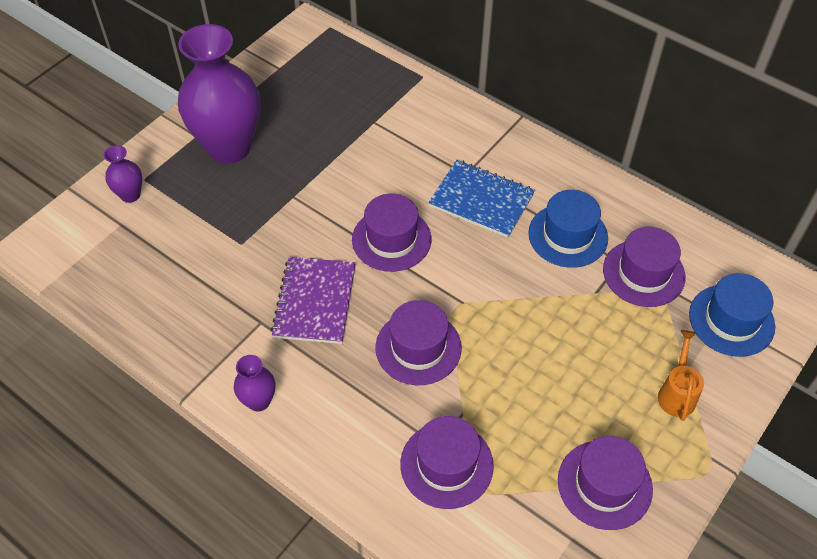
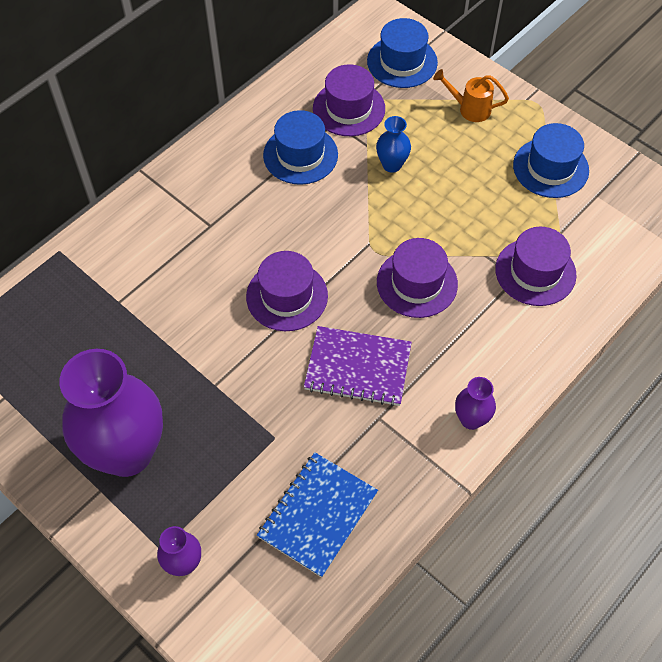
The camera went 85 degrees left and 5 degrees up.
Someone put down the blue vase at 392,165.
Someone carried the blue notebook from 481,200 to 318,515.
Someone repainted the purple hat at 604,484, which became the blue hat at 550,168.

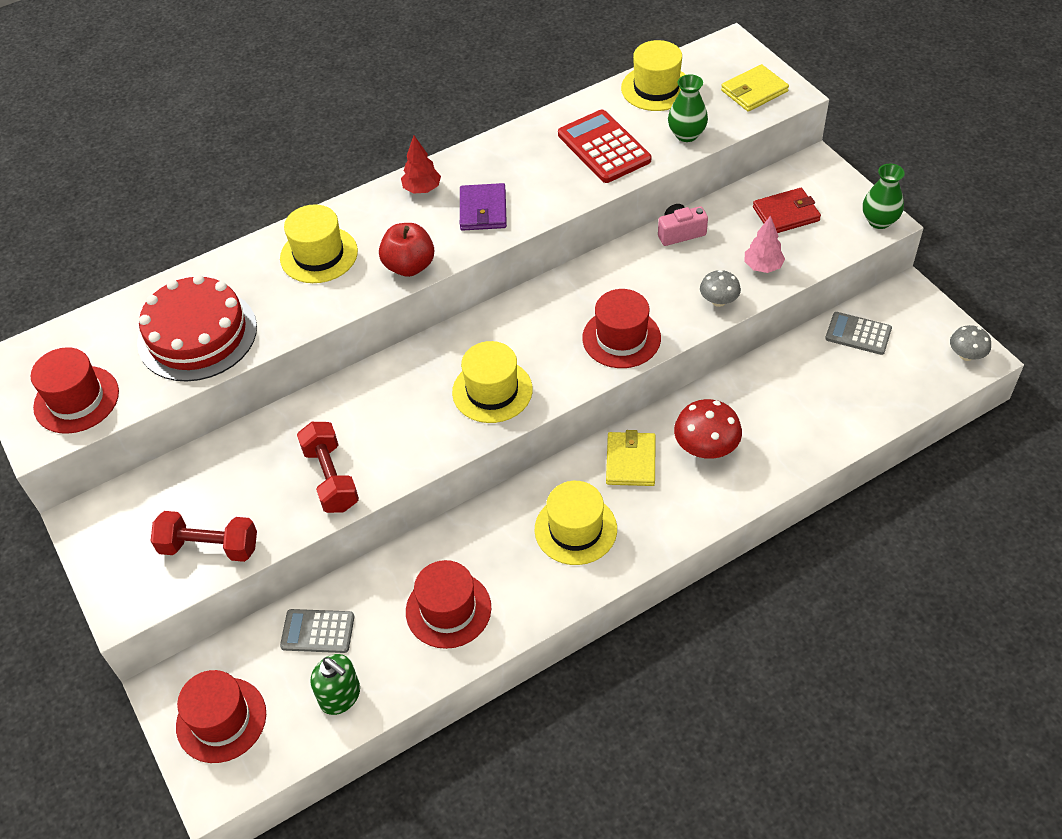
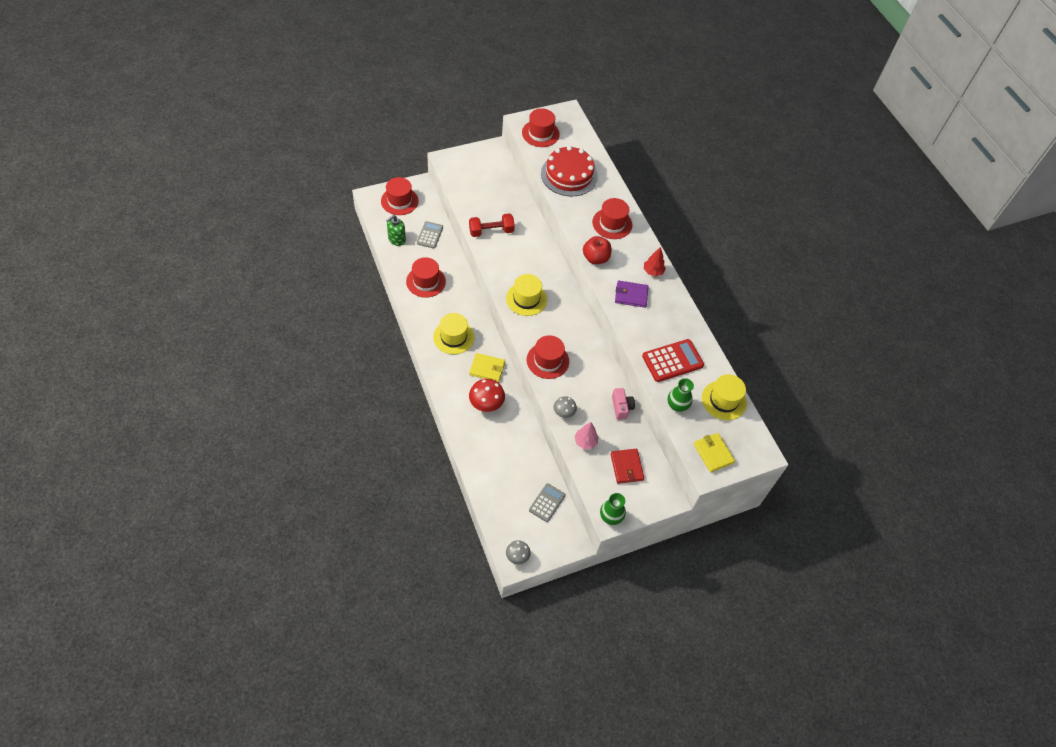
The camera went 90 degrees right and 5 degrees up.
Someone took away the red dumbbell at 209,547.
Someone repainted the yellow hat at 319,255, which became the red hat at 612,223.

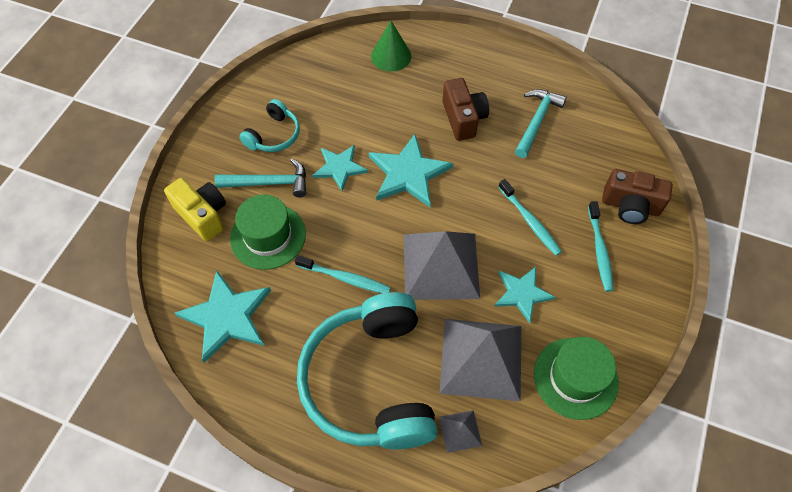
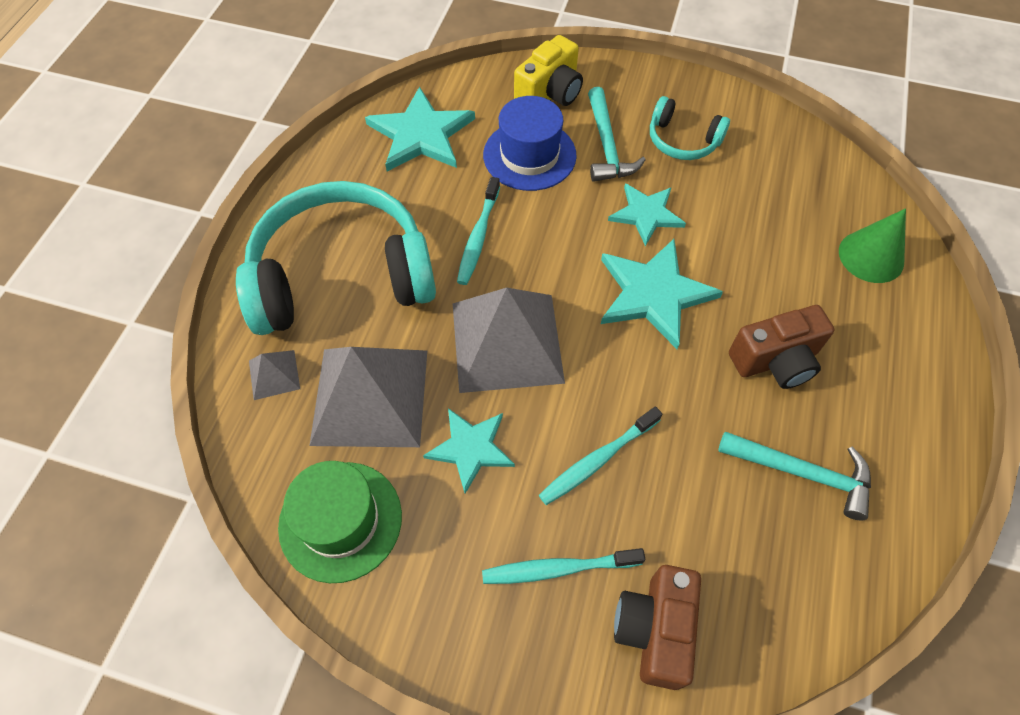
The camera went 85 degrees right and 0 degrees up.
Someone repainted the green hat at 268,236, which became the blue hat at 529,155.

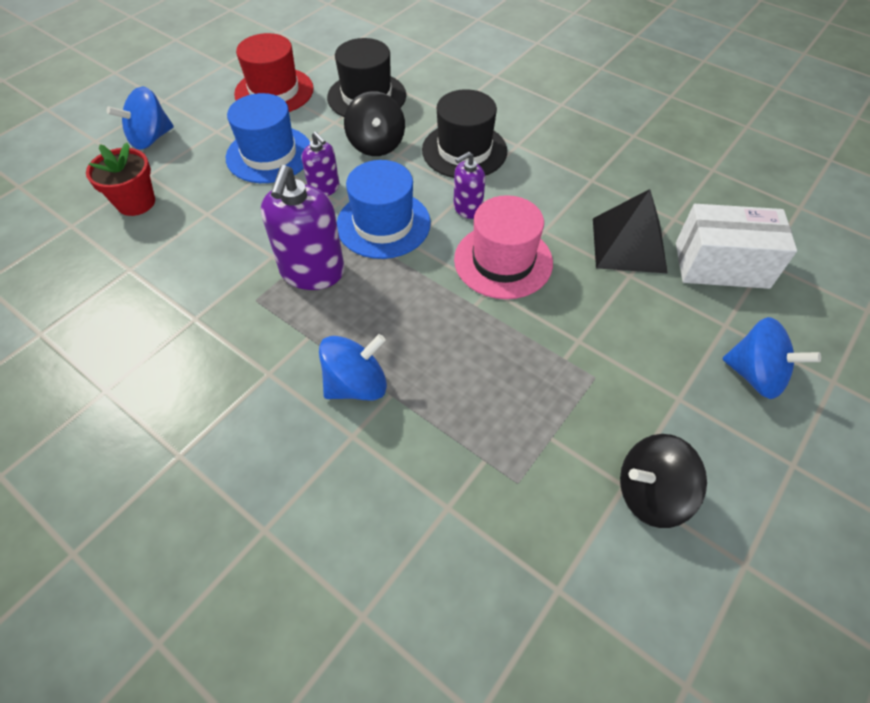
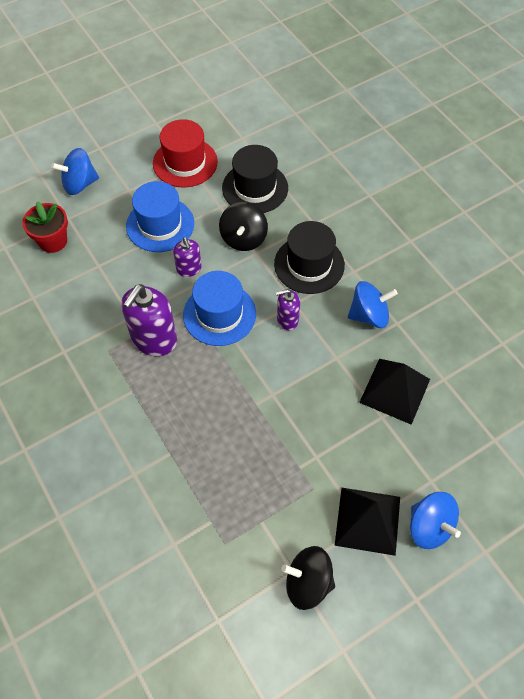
The camera went 20 degrees right and 5 degrees up.
Someone took away the pink hat at 503,261.
Someone took away the white box at 721,265.
Someone put down the black pyramid at 368,520.
Someone carried the blue spinning top from 356,384 to 369,315.

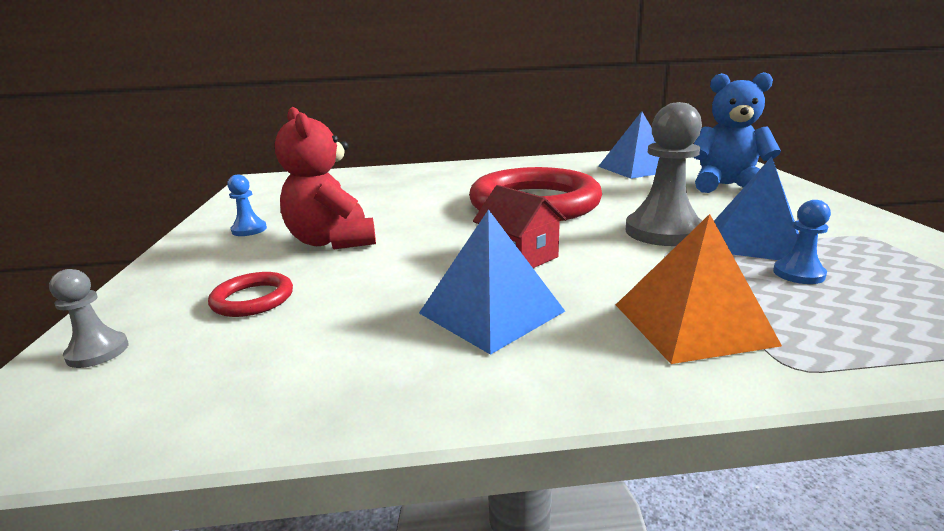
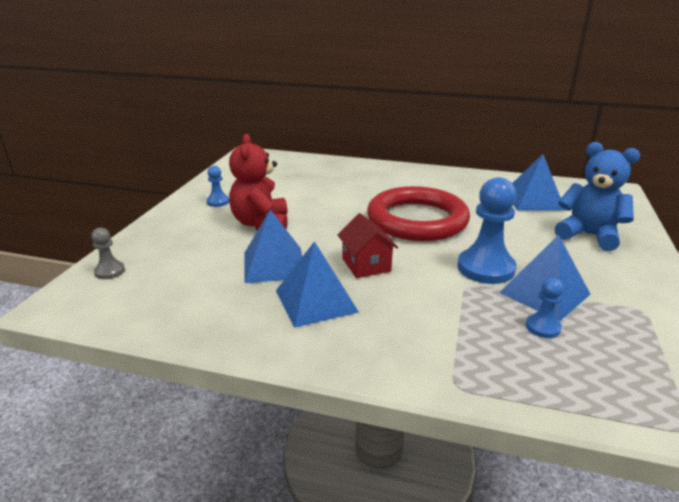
The camera went 20 degrees right and 5 degrees up.
Someone took away the red ring at 253,299.
Someone took away the orange pyramid at 692,324.
Someone put down the blue pyramid at 274,264.
Someone repainted the grey pawn at 663,232, which became the blue pawn at 485,268.

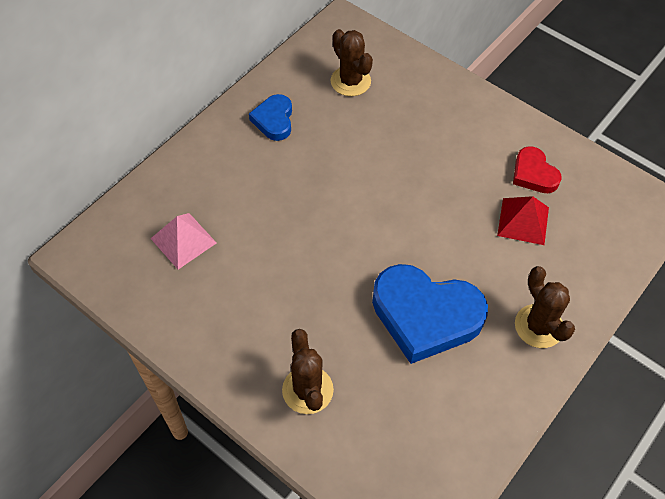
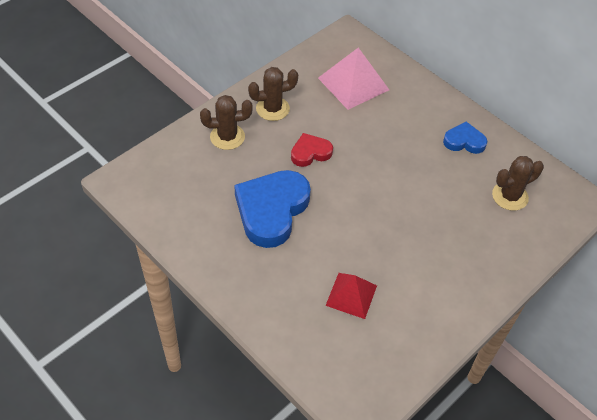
The camera went 95 degrees right and 5 degrees down.
Someone carried the red heart from 533,174 to 310,152.
Someone carried the brown cactus from 538,326 to 272,109.
Someone scaled the pink pyramid at 183,240 by 1.54.

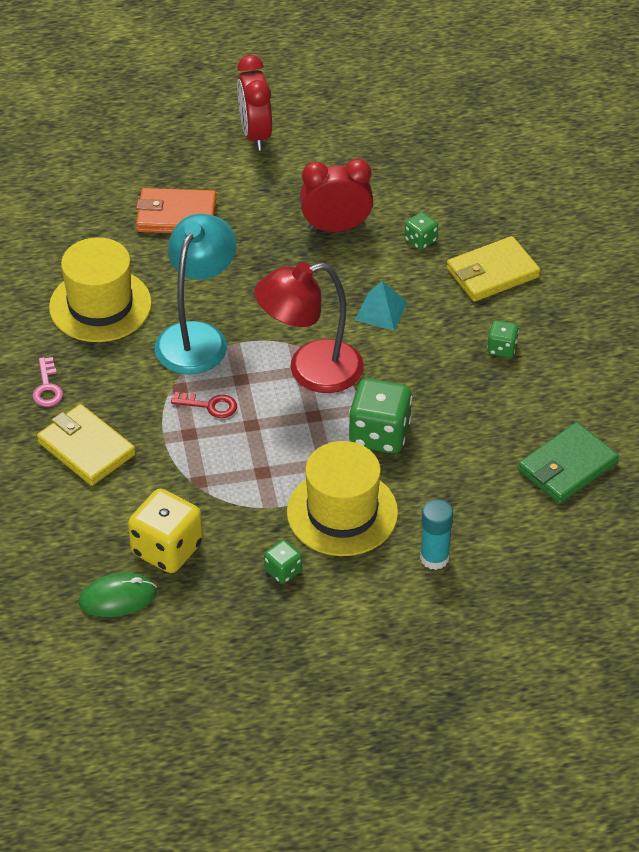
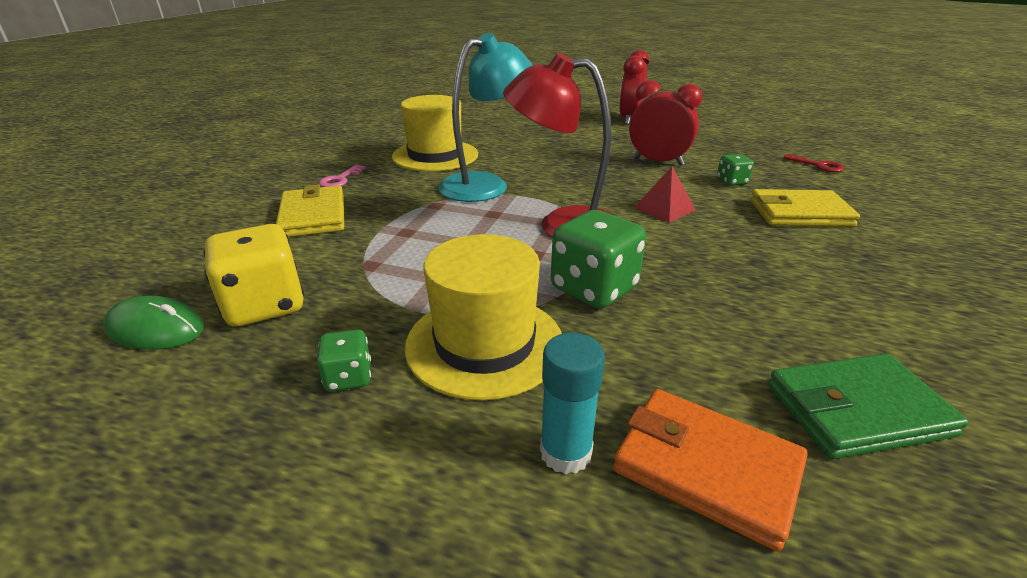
The camera went 30 degrees right and 15 degrees down.
Someone took away the green dice at 501,348.
Someone carried the orange wallet from 176,215 to 706,468.
Someone carried the red key from 210,405 to 818,165.
Someone repainted the turquoise pyramid at 381,311, which became the red pyramid at 664,209.

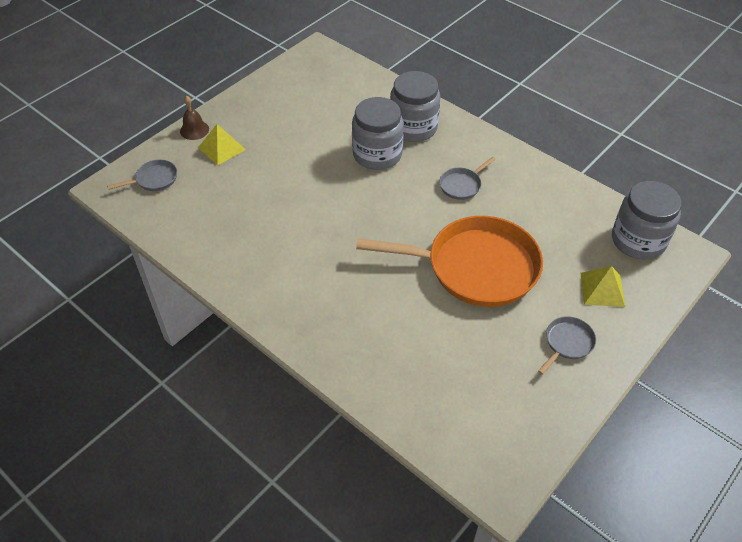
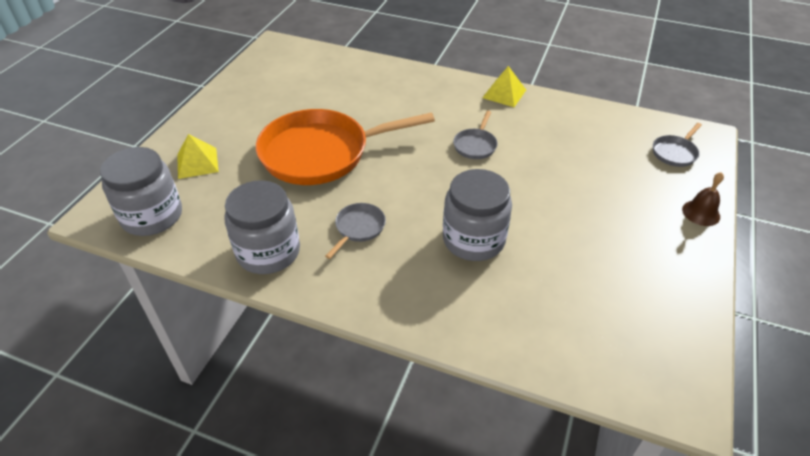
The camera went 160 degrees right and 5 degrees down.
Someone carried the yellow pyramid from 221,148 to 504,94.
Someone carried the grey jar from 413,127 to 268,252.
Someone carried the grey pan from 567,343 to 475,145.

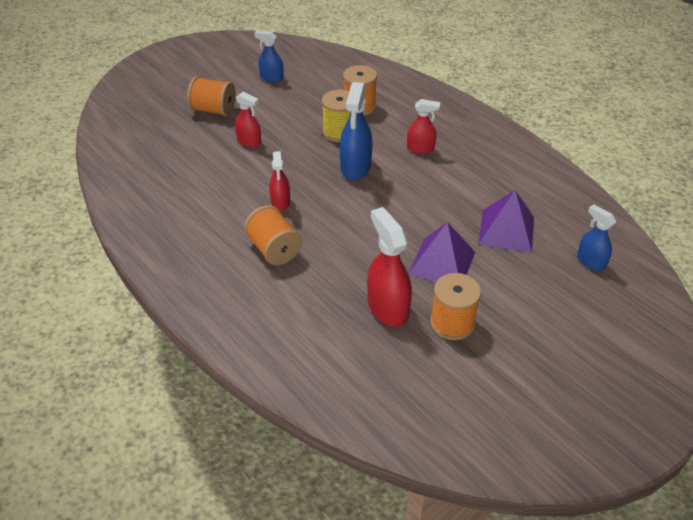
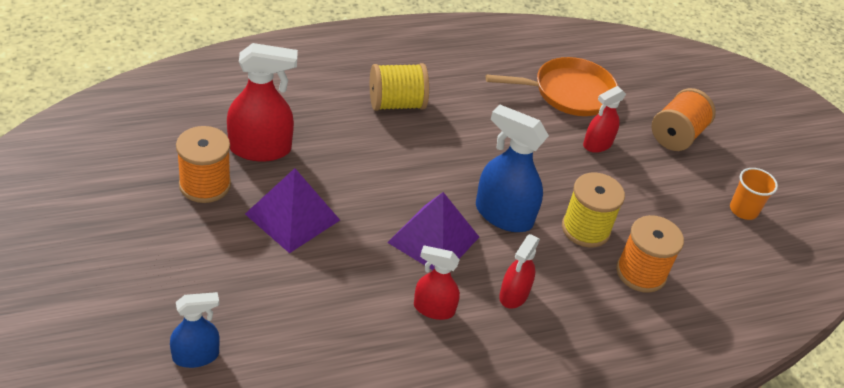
The camera went 105 degrees right and 0 degrees up.
Someone put down the orange pan at 569,92.
Someone carried the red spray bottle from 280,202 to 433,309.
Someone carried the purple pyramid from 506,230 to 433,239.
Someone swapped the blue spray bottle at 271,77 for the orange cup at 743,210.
Someone repainted the orange spool at 274,249, which became the yellow spool at 396,104.

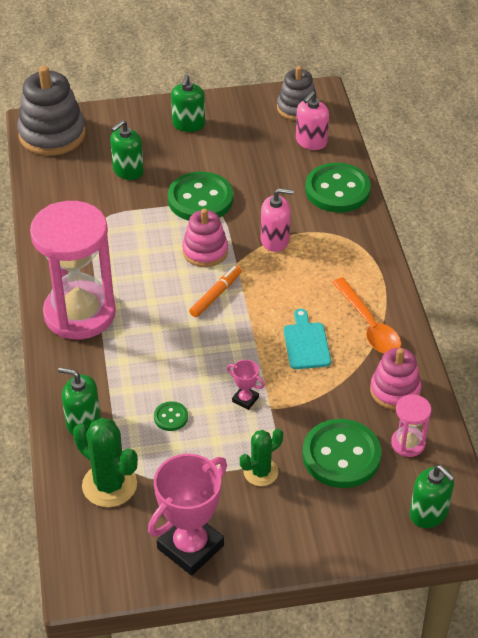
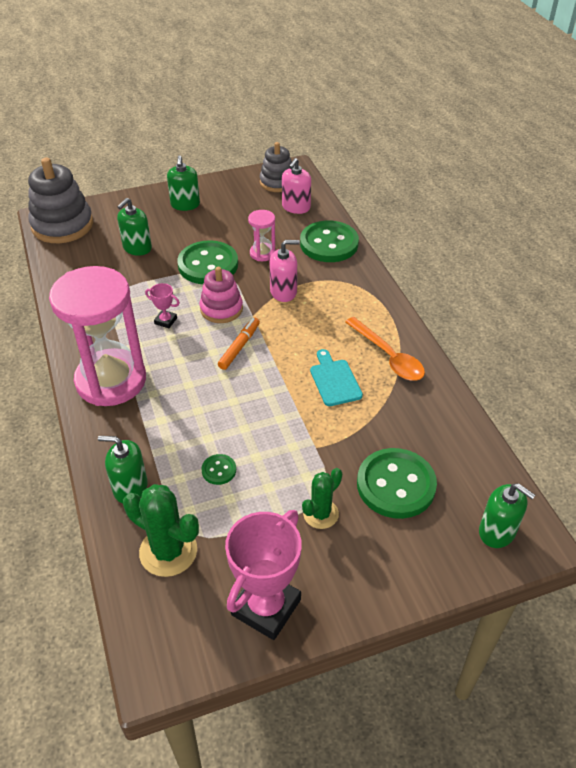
The camera went 10 degrees left and 0 degrees up.
Someone took away the pink stacking toy at 395,390.
Someone carried the pink trophy from 245,399 to 165,321.
Someone carried the pink hourglass from 408,443 to 262,253.

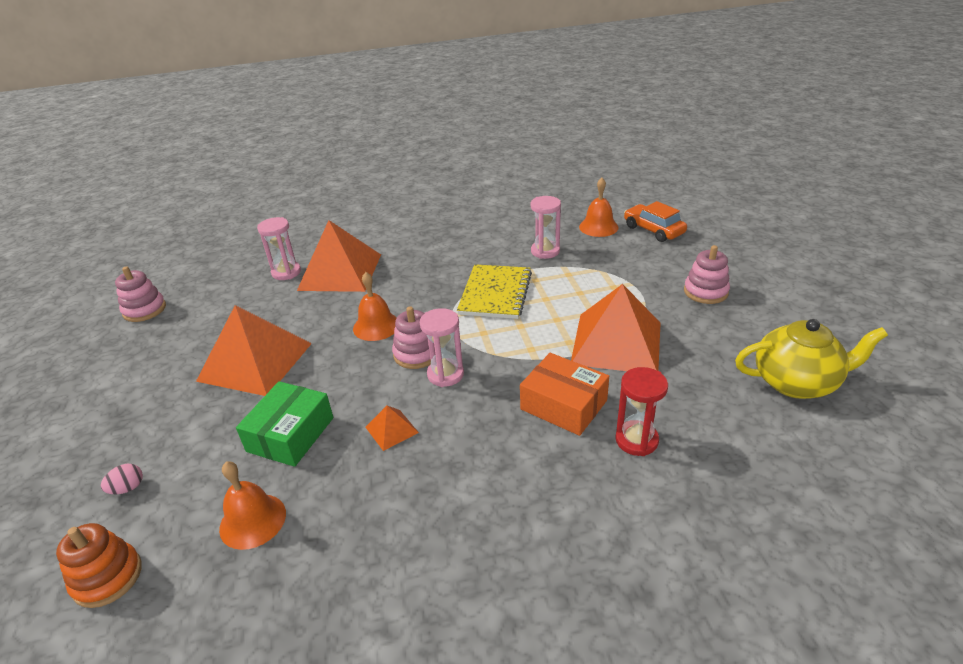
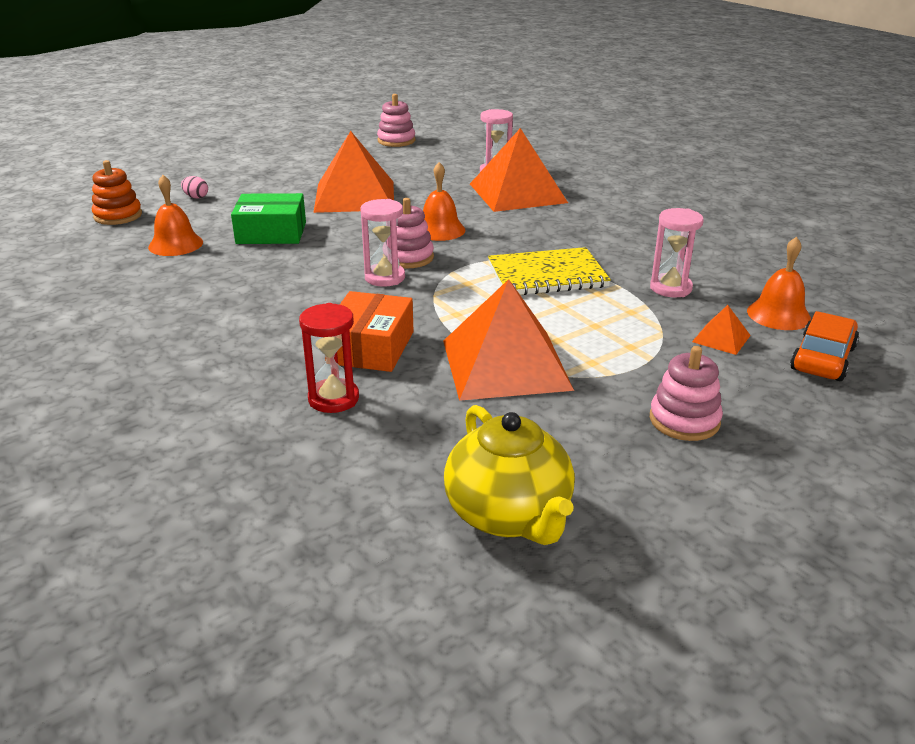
The camera went 65 degrees right and 5 degrees down.
Someone carried the orange pyramid from 391,429 to 721,338.

